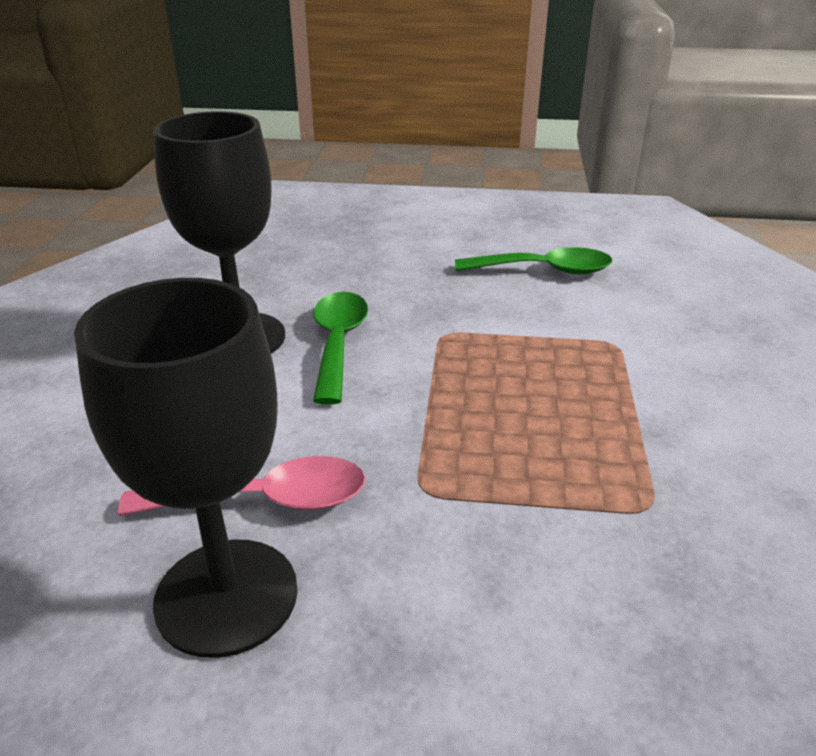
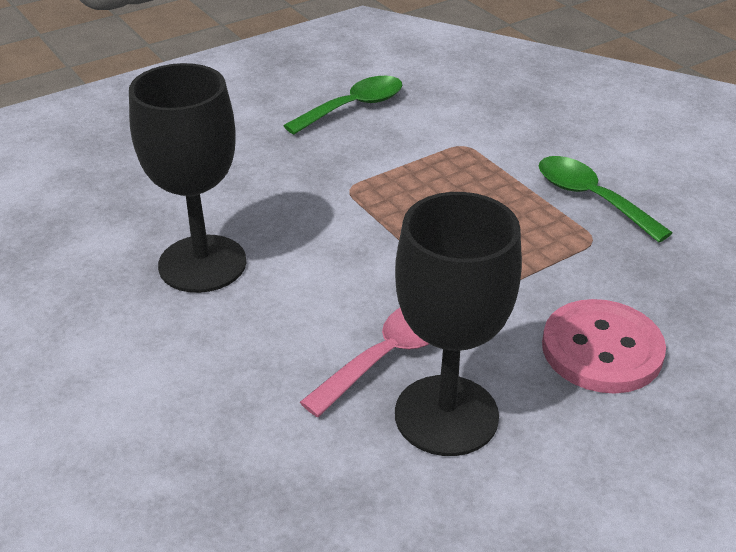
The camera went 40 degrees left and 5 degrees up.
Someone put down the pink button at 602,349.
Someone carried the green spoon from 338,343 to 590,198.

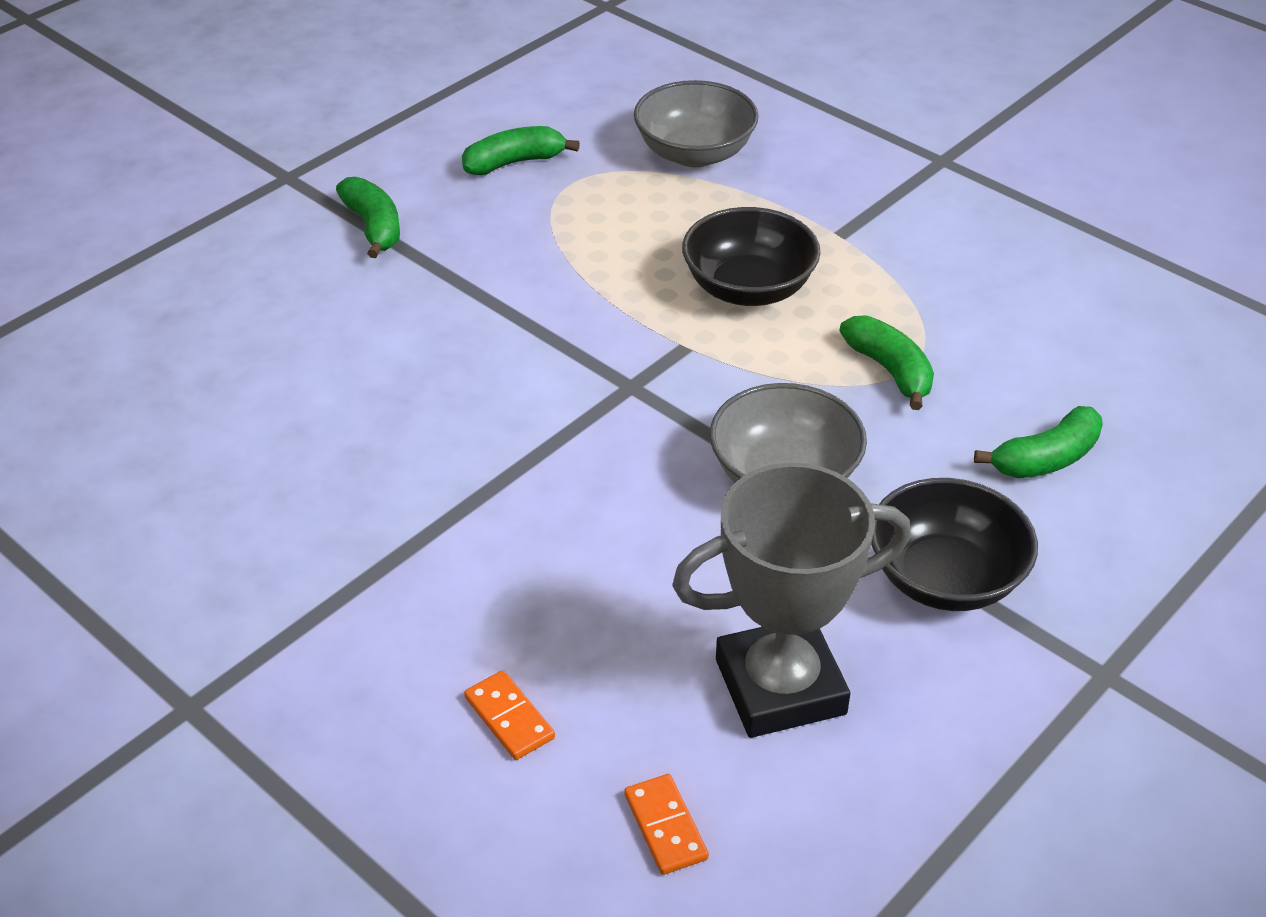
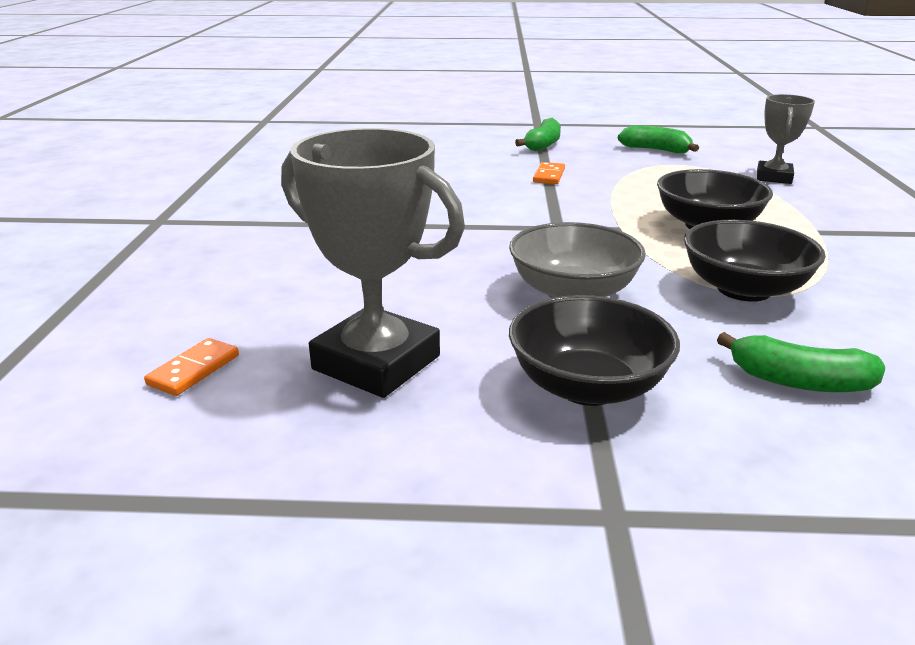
The camera went 50 degrees right and 15 degrees down.
Someone carried the orange domino from 509,718 to 549,176.
Someone swapped the grey bowl at 694,153 for the grey trophy at 773,177.
Someone swapped the green banana at 890,370 for the black bowl at 743,289.

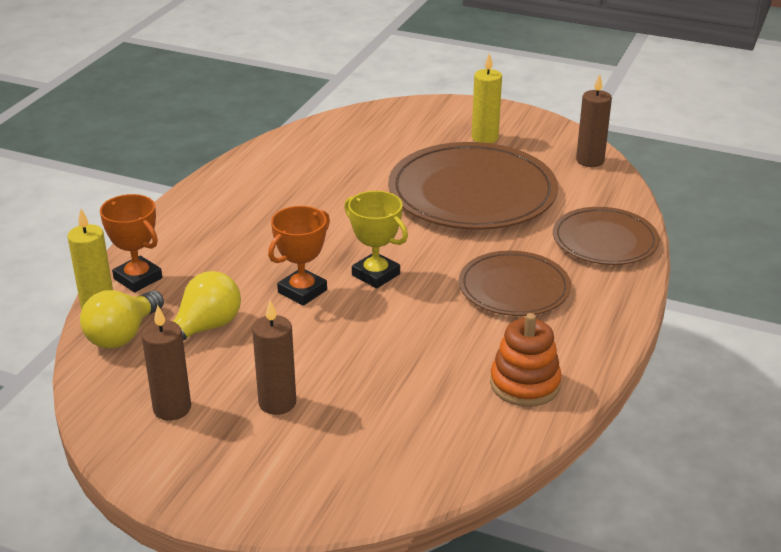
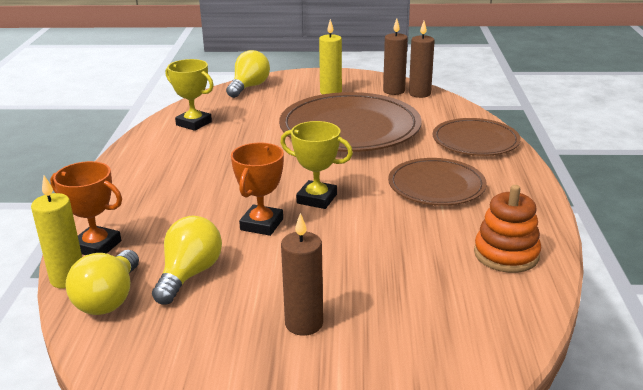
The camera went 20 degrees left and 5 degrees down.
Someone put down the yellow trophy at 194,123.
Someone put down the yellow light bulb at 249,87.
Someone carried the brown candle from 172,408 to 394,91.

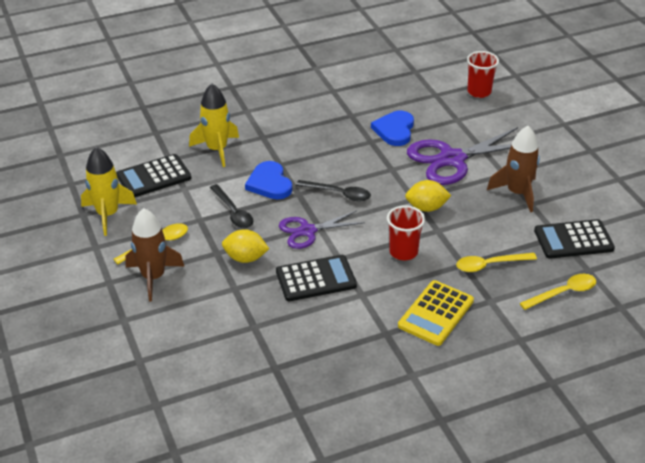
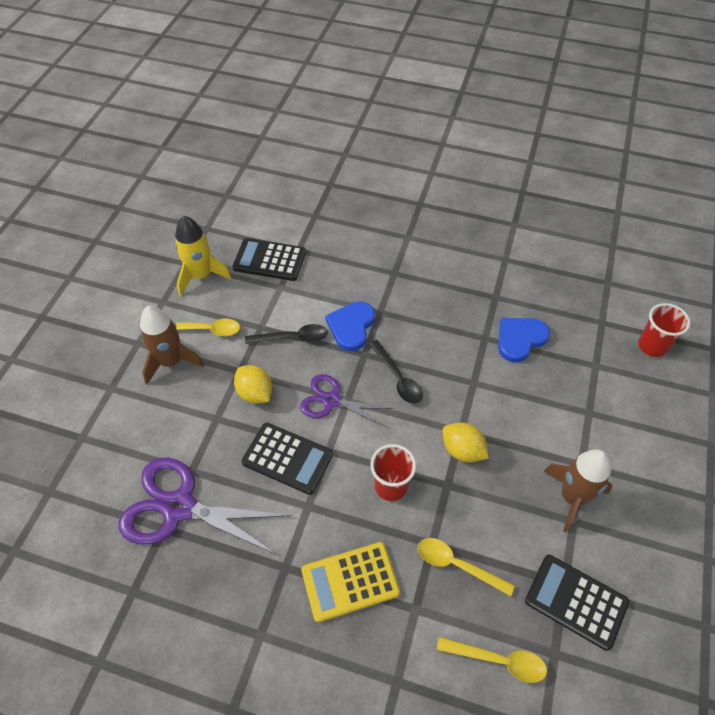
The camera went 40 degrees right and 15 degrees up.
Someone took away the yellow rocket at 217,149.
Someone carried the purple scissors from 452,159 to 179,507.
Someone rotated the black spoon at 233,212 by 105 degrees counterclockwise.

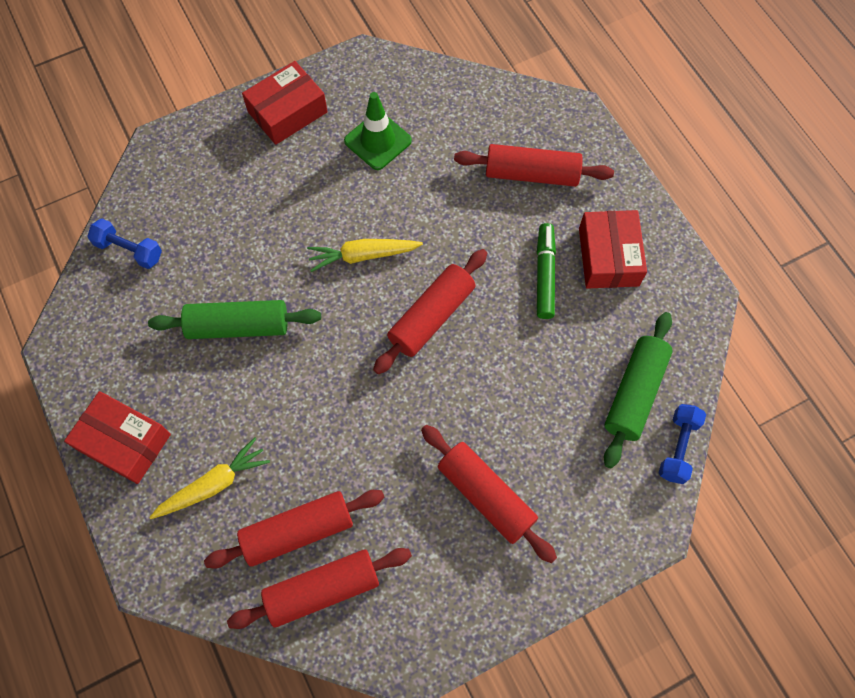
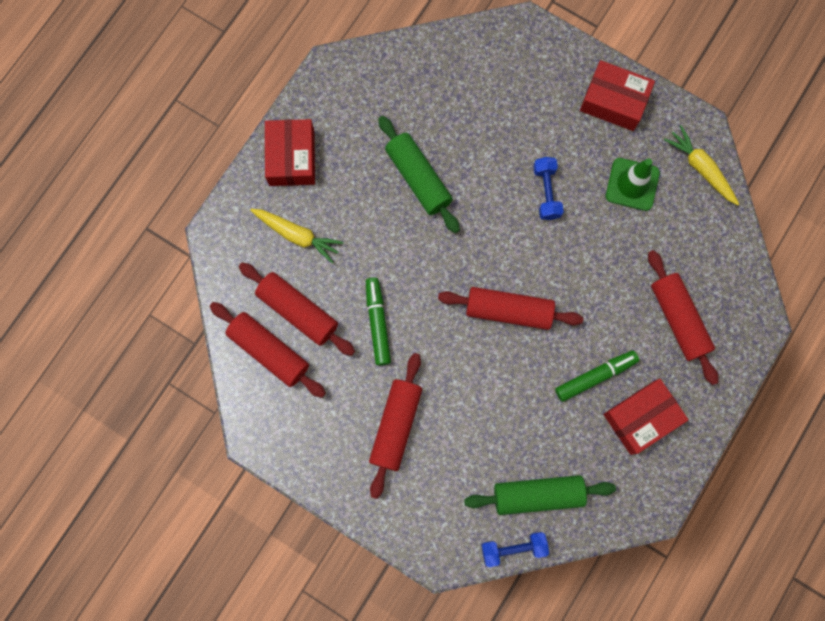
The camera went 60 degrees right and 10 degrees up.
Someone put down the green marker at 377,323.
Someone carried the blue dumbbell from 129,250 to 546,192.
Someone carried the yellow carrot from 363,256 to 701,168.

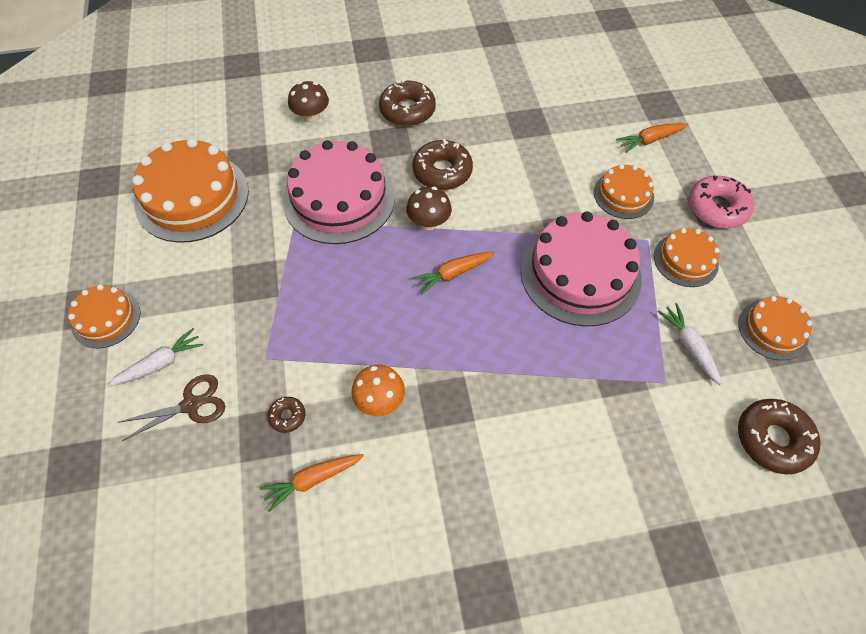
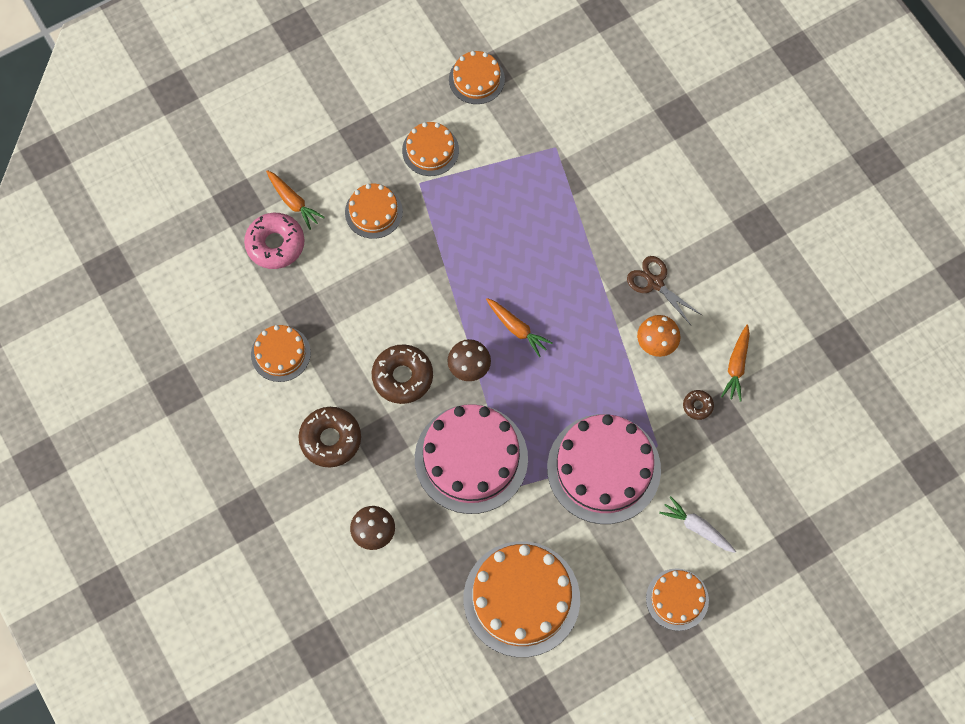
The camera went 110 degrees left and 10 degrees up.
Someone took away the white carrot at 689,346.
Someone took away the brown donut at 772,439.
Someone put down the orange cake at 280,353.
Someone carried the brown scissors from 191,405 to 655,283.
Someone carried the pink cake from 580,273 to 603,468.
Someone carried the pink donut from 717,208 to 275,244.
Someone rotated the orange carrot at 312,480 by 60 degrees clockwise.

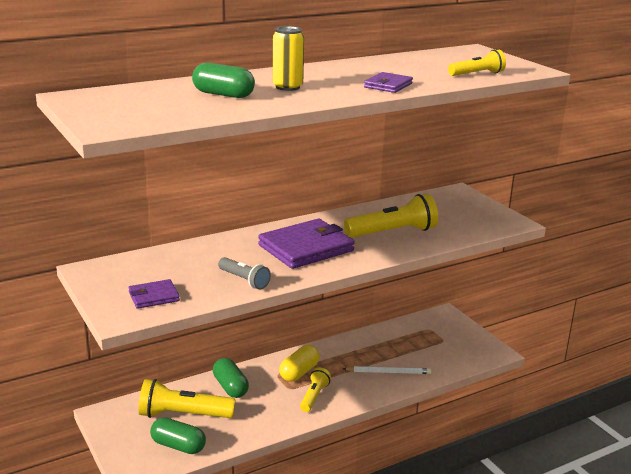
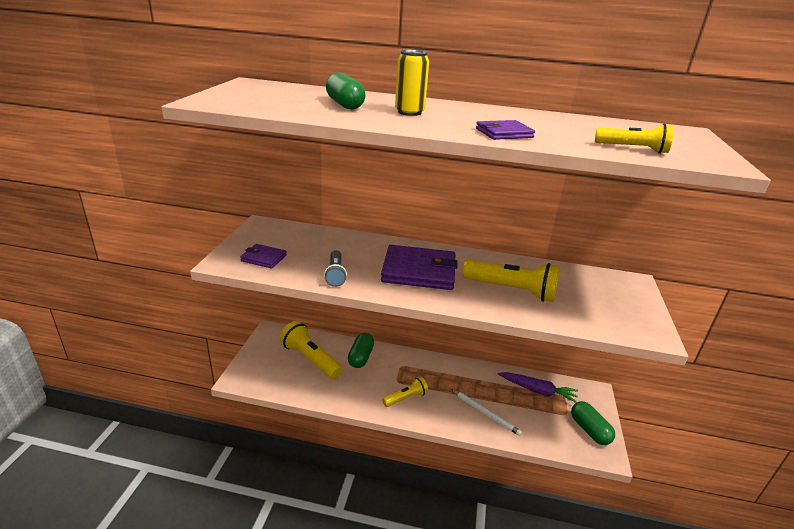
The camera went 40 degrees right and 5 degrees up.
Someone took away the yellow capsule at 299,372.
Someone put down the purple carrot at 537,391.
Someone carried the green capsule from 178,446 to 589,430.

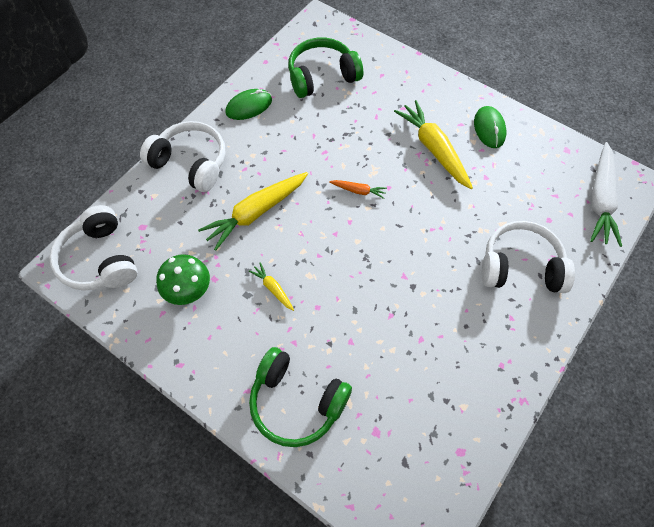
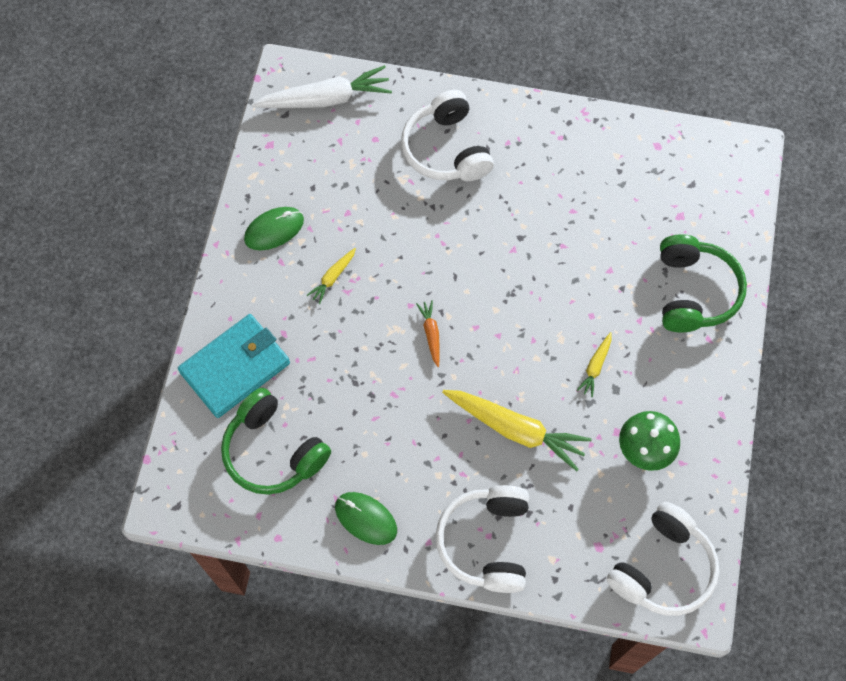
The camera went 115 degrees left and 5 degrees up.
Someone put down the turquoise wallet at 235,367.
Someone scaled the yellow carrot at 434,149 by 0.48.

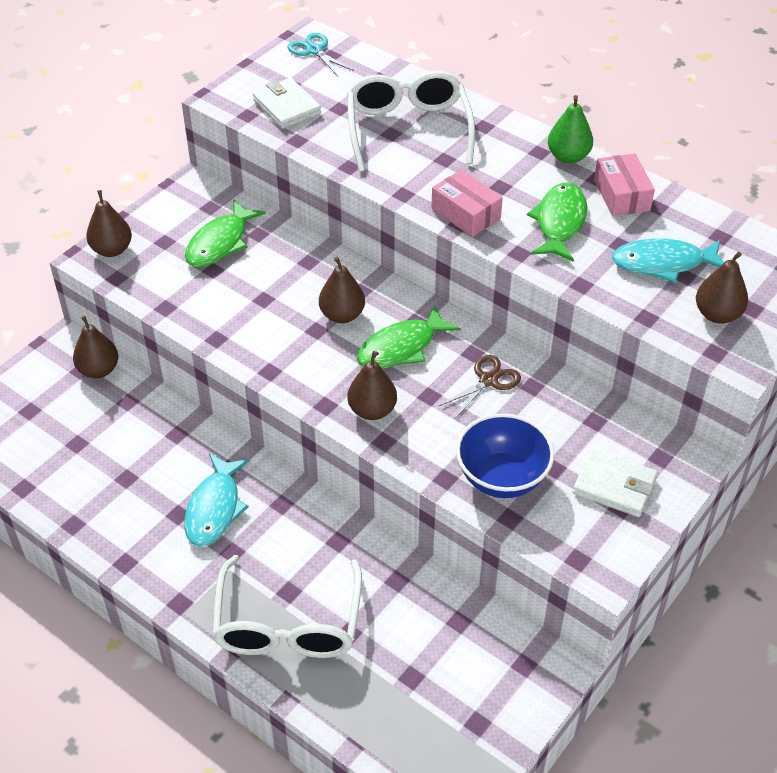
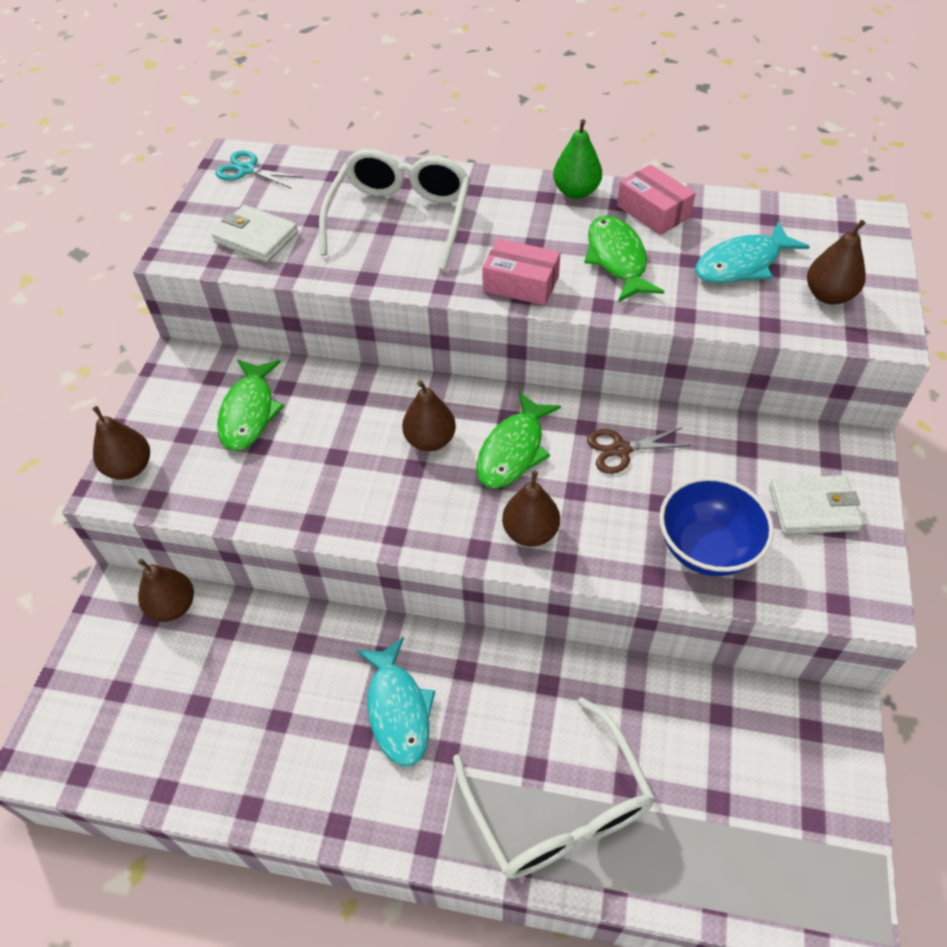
The camera went 25 degrees left and 5 degrees up.
Someone rotated the white glasses at 408,129 by 45 degrees clockwise.
Someone rotated the brown scissors at 488,380 by 120 degrees counterclockwise.

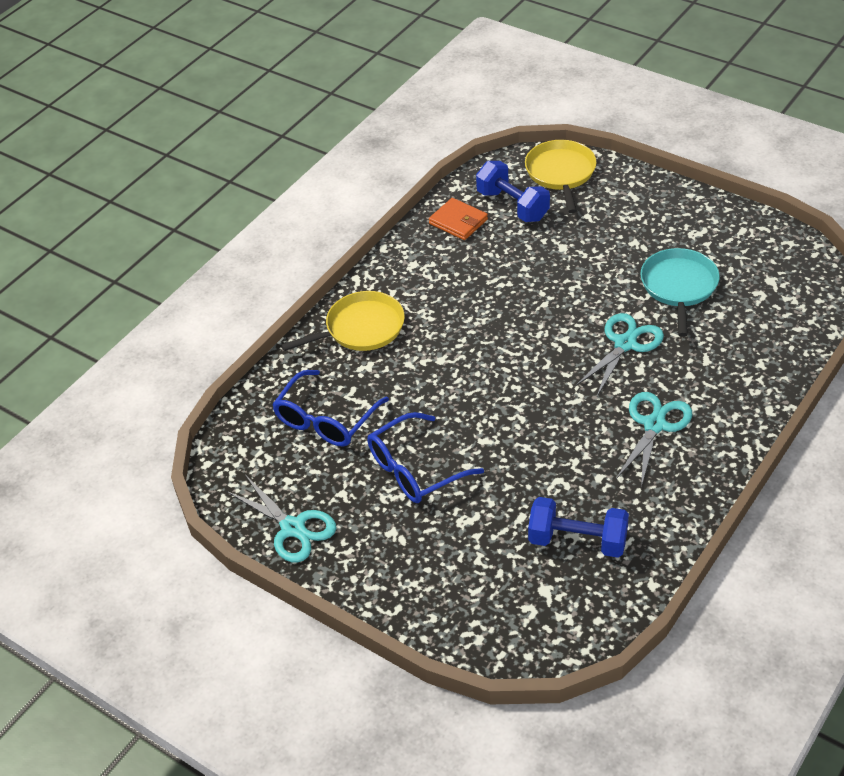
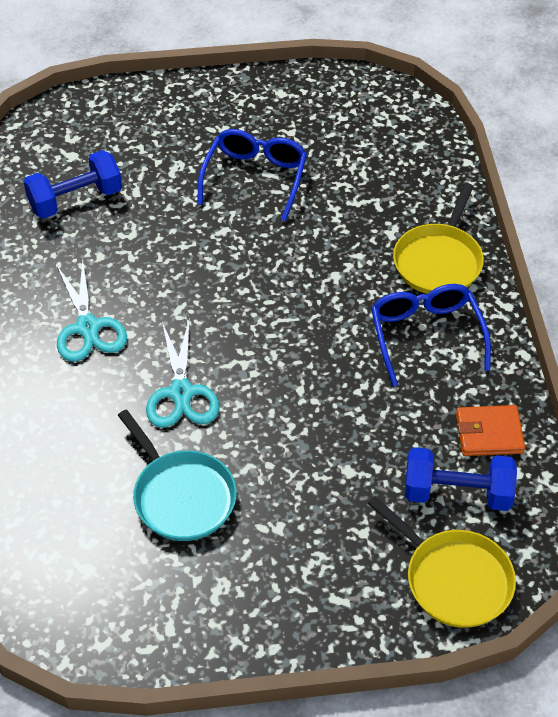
The camera went 135 degrees right and 5 degrees up.
Someone took away the turquoise scissors at 293,528.
Someone carried the blue glasses from 326,419 to 426,336.

